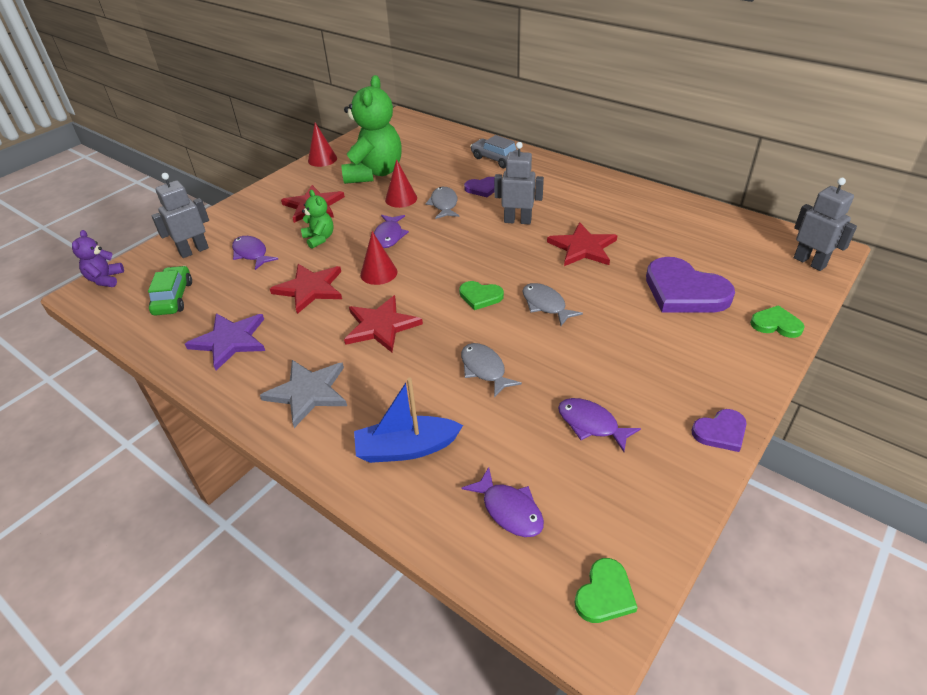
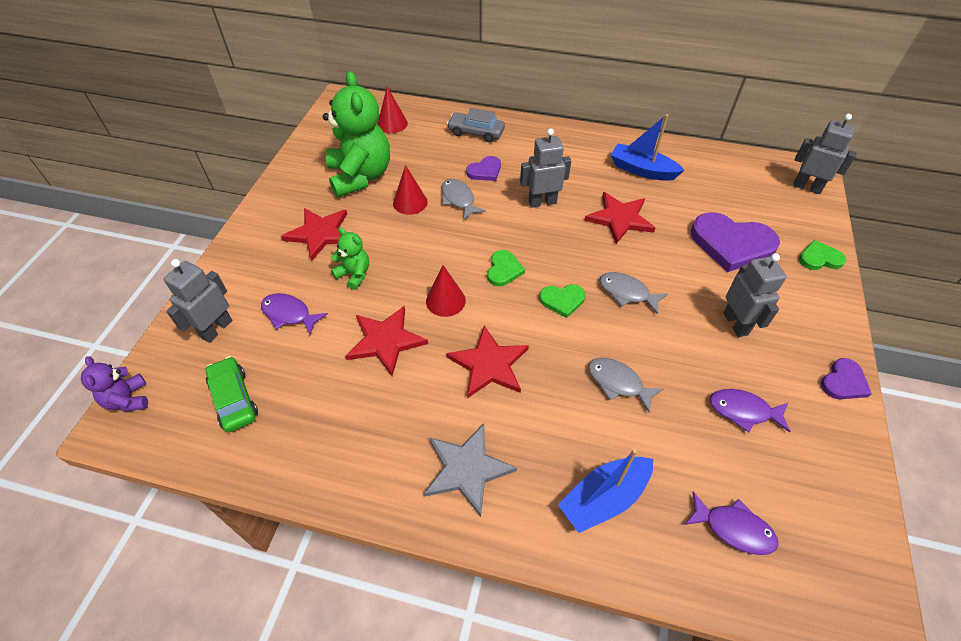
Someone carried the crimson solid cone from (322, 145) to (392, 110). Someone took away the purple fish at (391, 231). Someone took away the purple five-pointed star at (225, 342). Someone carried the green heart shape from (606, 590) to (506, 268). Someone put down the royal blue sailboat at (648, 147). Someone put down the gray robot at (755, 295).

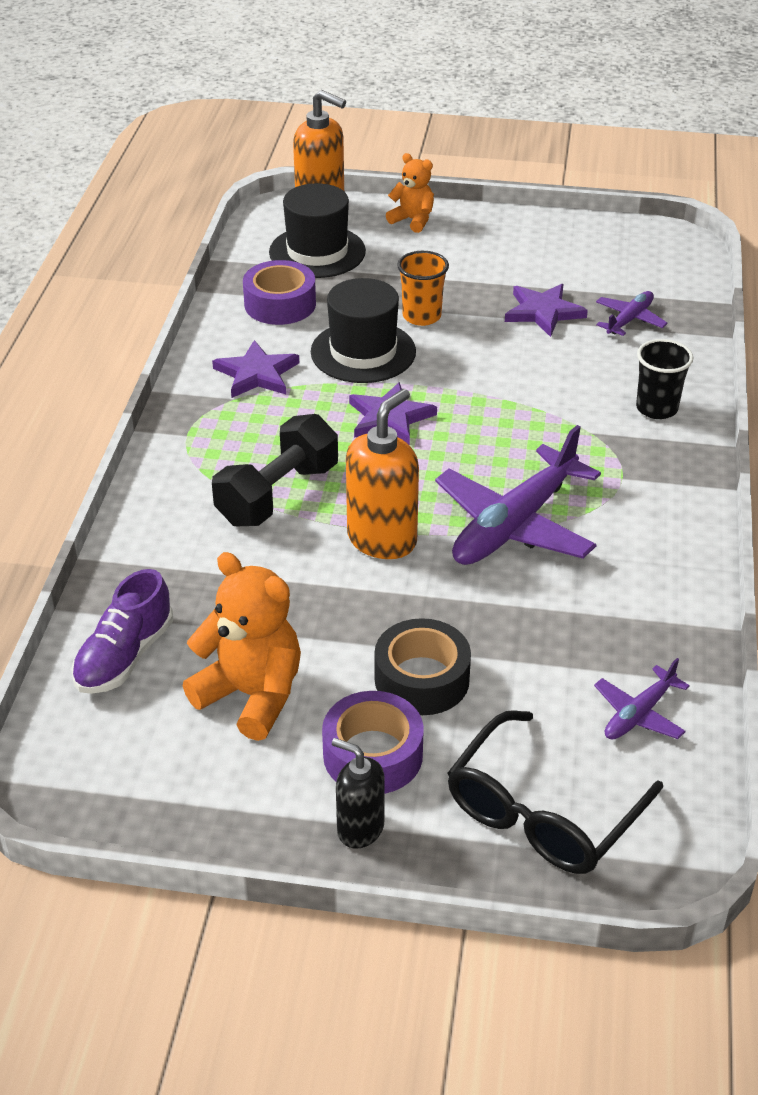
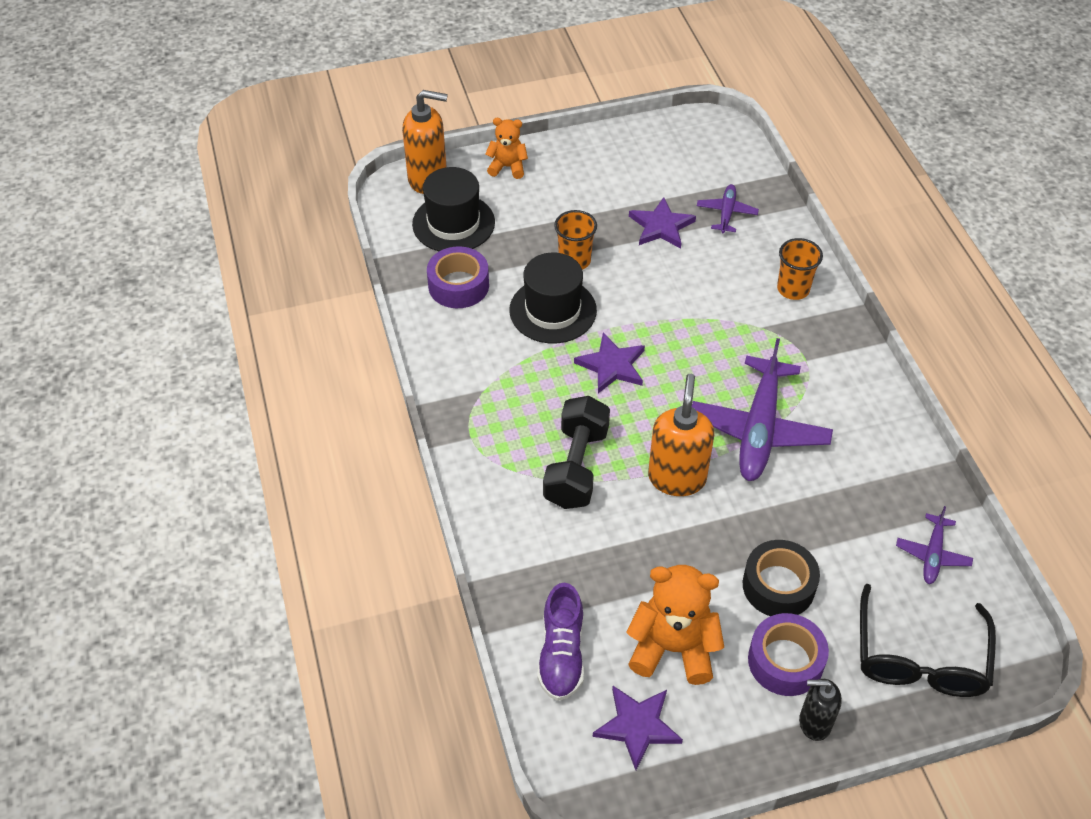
Someone repainted the jet-black beaker at (664, 379), which became the bright orange beaker at (800, 269). Someone carried the purple five-pointed star from (255, 369) to (638, 728).

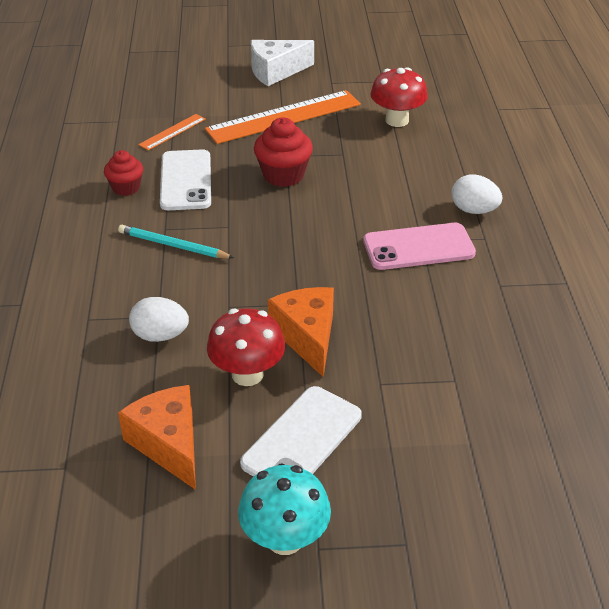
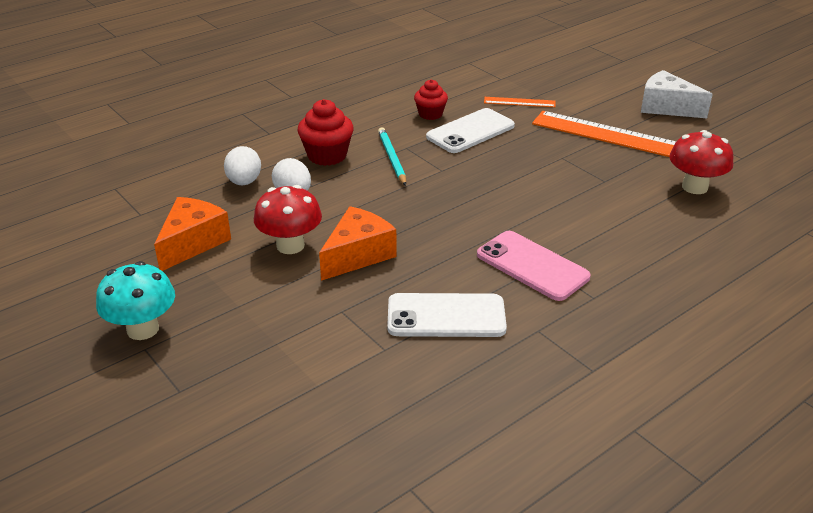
Someone carried the crimson cupcake from (283, 152) to (326, 132). Someone carried the white egg shape from (476, 194) to (242, 165). Someone carried the white phone from (301, 431) to (447, 315).

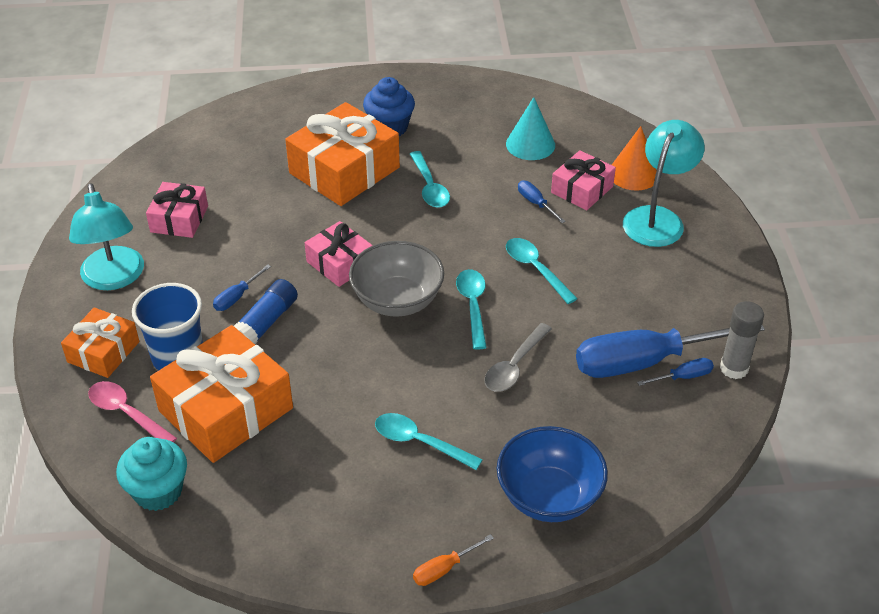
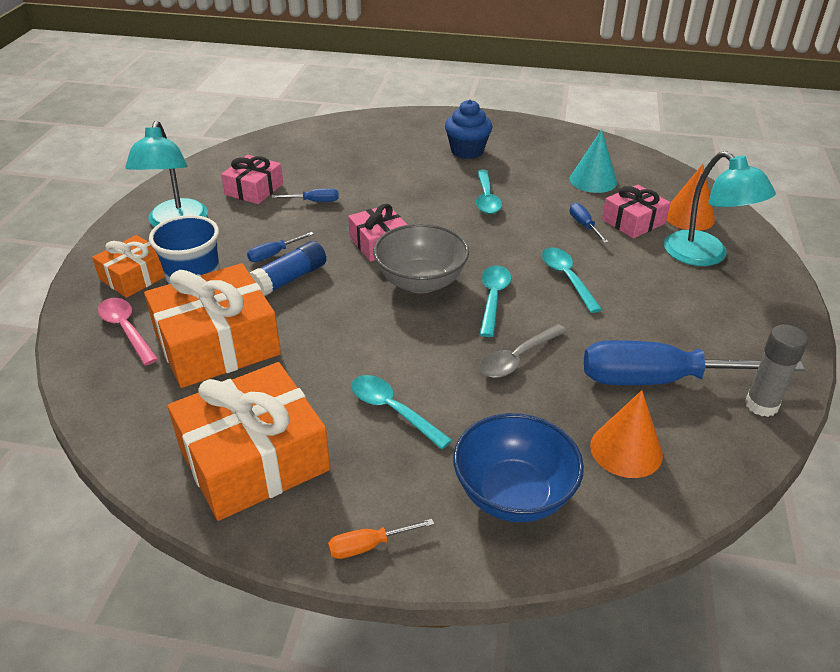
Someone carried the bright orange wrapped gift from (342, 154) to (249, 441). Someone rotated the aqua lamp at (664, 183) by 105 degrees clockwise. Someone carried the royal blue hand screwdriver from (675, 372) to (305, 195). Someone took away the aqua cupcake at (151, 474). Someone put down the bright orange solid cone at (626, 434).

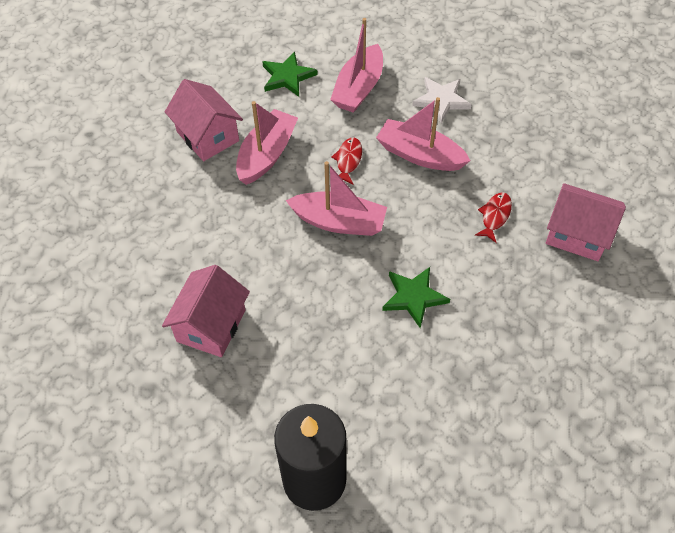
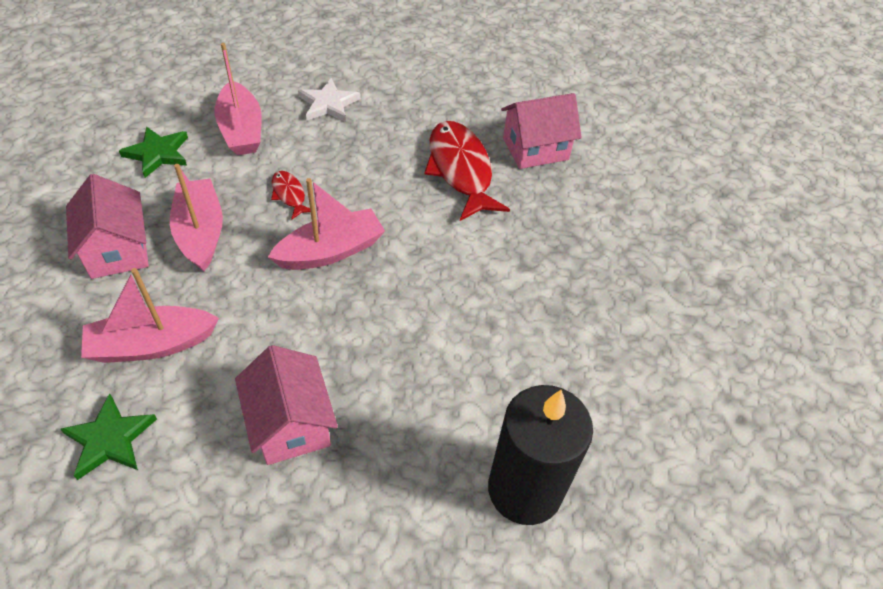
Someone rotated the rosy house at (204, 120) by 60 degrees clockwise. Someone carried the rosy sailboat from (423, 134) to (150, 315). Someone scaled the crimson fish at (493, 217) by 2.11. Someone carried the green five-pointed star from (416, 297) to (108, 436).

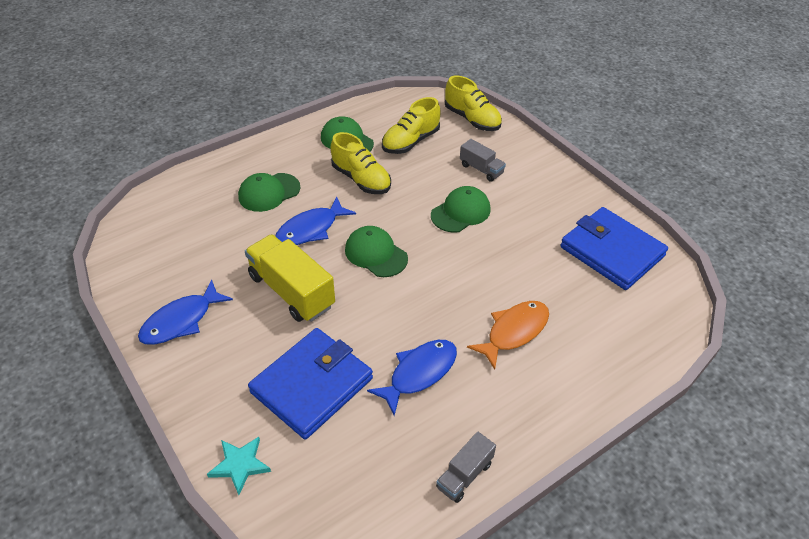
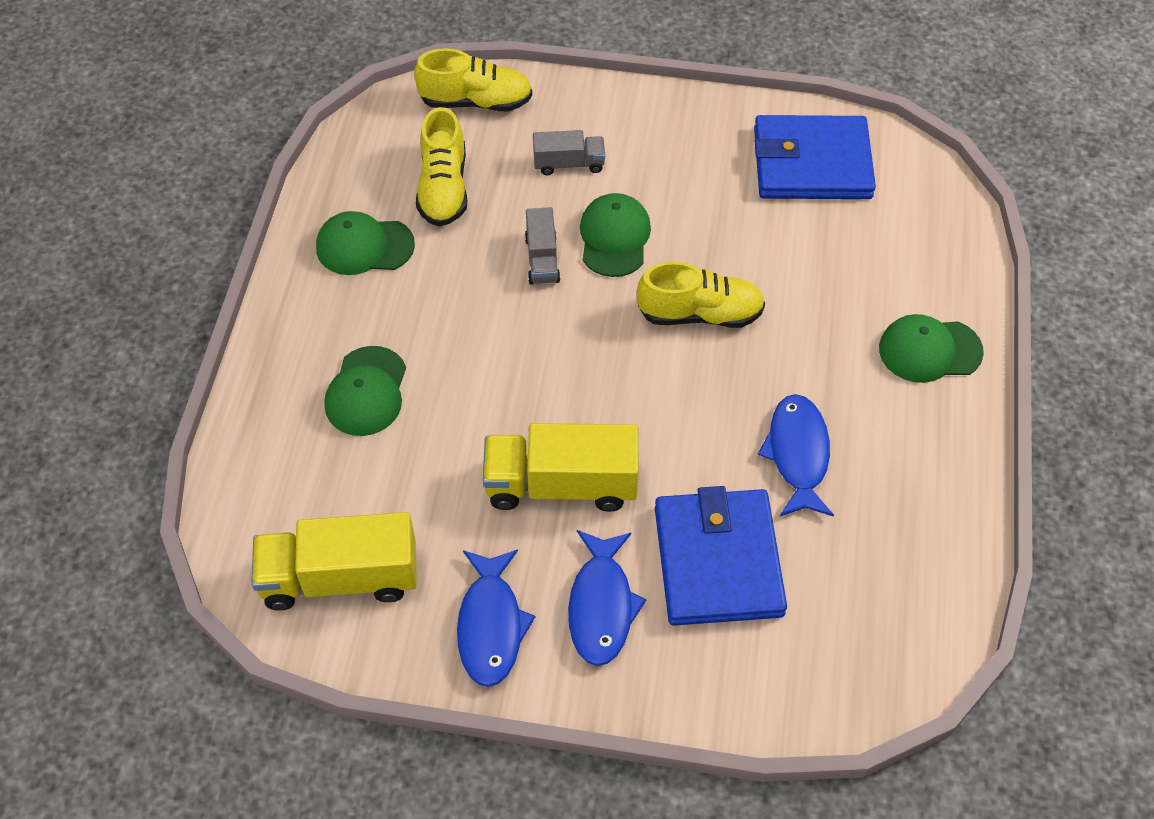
Someone carried the yellow sneaker from (361, 163) to (701, 294). Someone carried the royal blue fish from (316, 221) to (607, 598). Someone carried the green peaked cap from (376, 251) to (931, 348). Someone took away the bright orange fish at (508, 335). Someone carried the gray lorry from (466, 467) to (542, 246). Someone took away the aqua five-pointed star at (239, 466). Someone put down the yellow lorry at (334, 561).

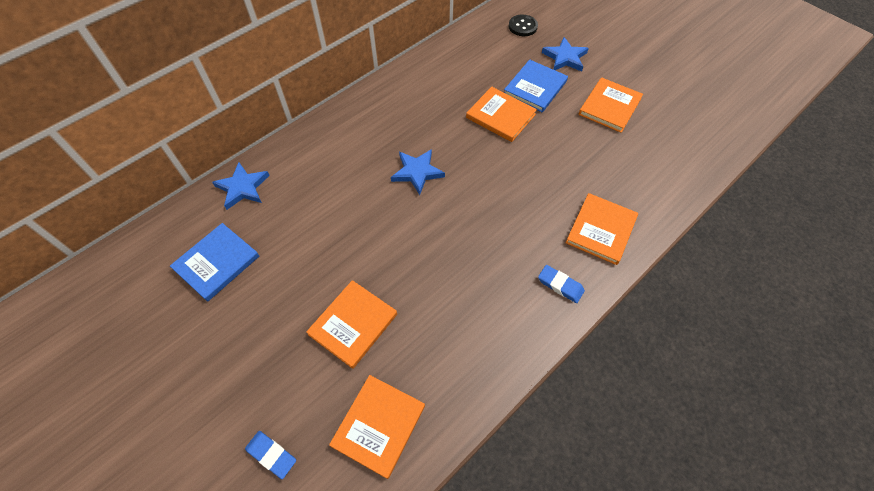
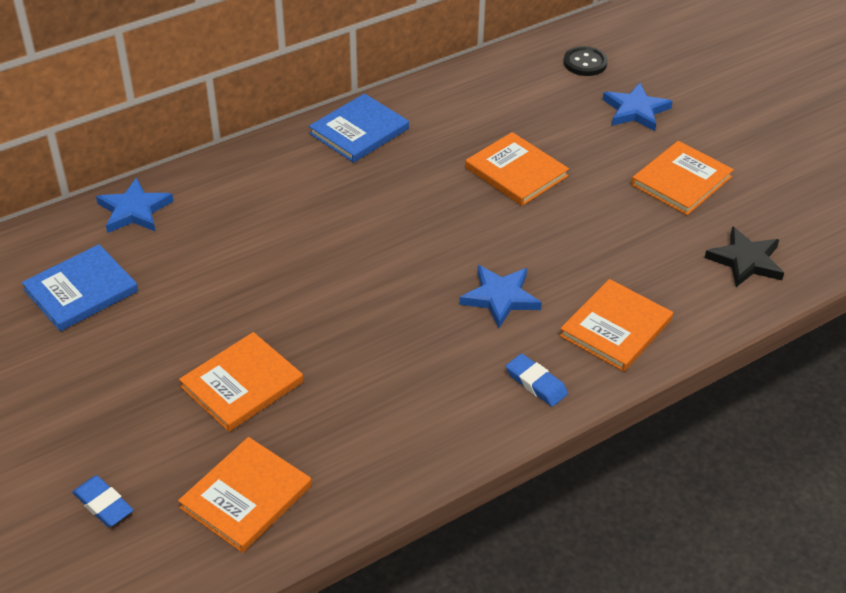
Someone carried the royal blue hardback from (536, 86) to (359, 128). Someone carried the royal blue five-pointed star from (418, 172) to (500, 296). Someone put down the jet-black five-pointed star at (744, 256).

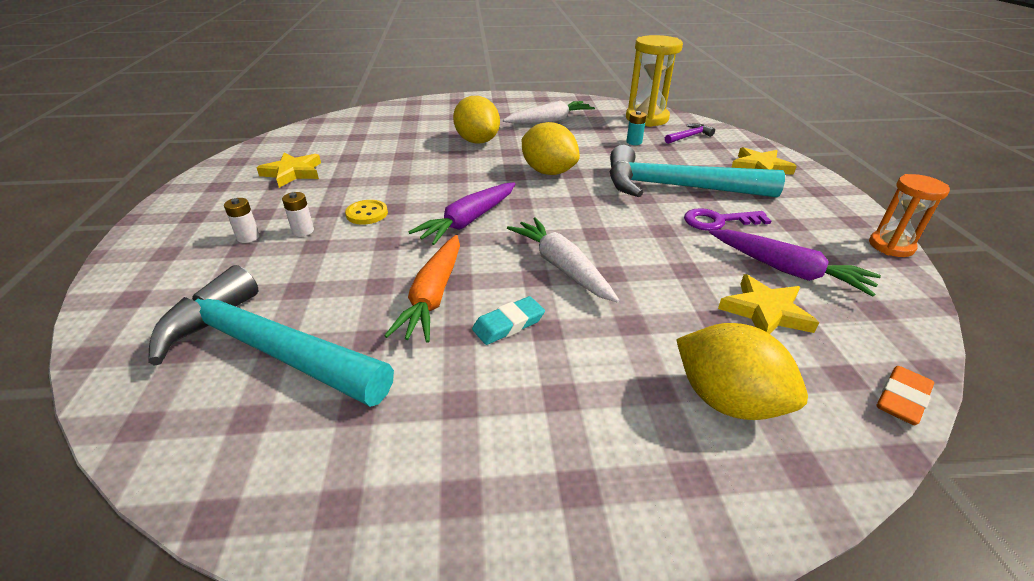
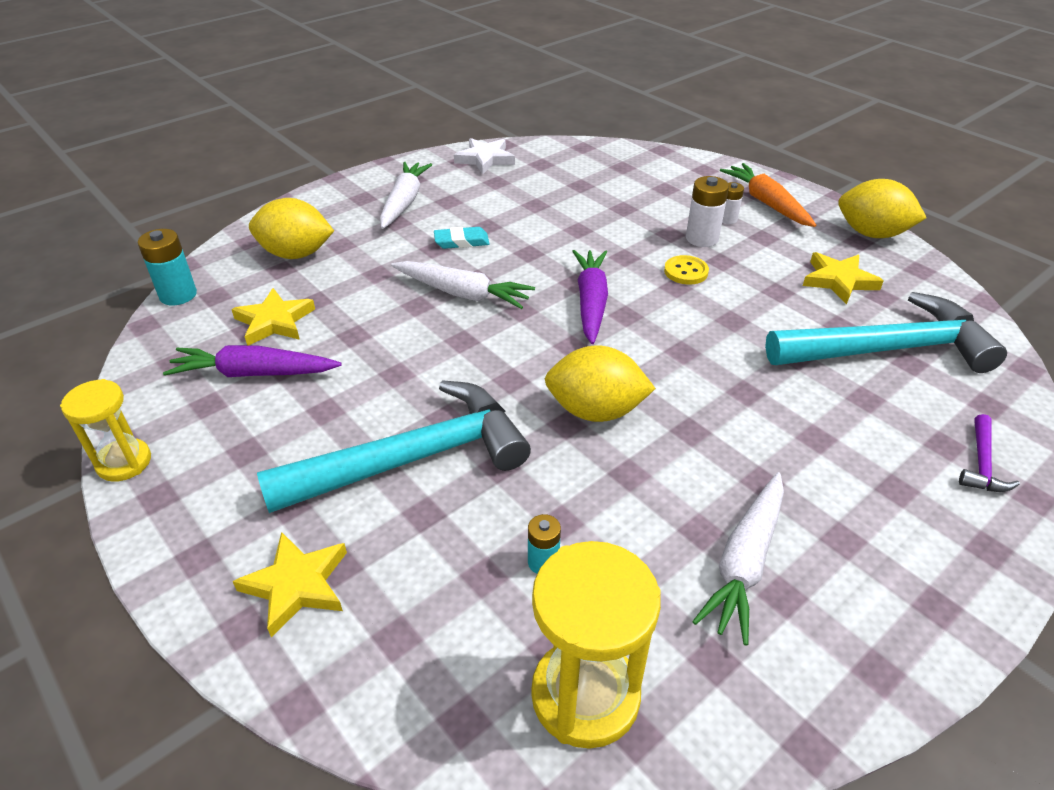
Someone carried the yellow citrus fruit from (476, 120) to (882, 208). Someone carried the purple hammer from (690, 133) to (989, 453). Someone repainted the bright orange sand timer at (909, 215), which became the yellow sand timer at (105, 430). Someone scaled the white AA battery at (298, 214) by 1.63. Someone took away the purple key at (727, 219). Someone carried the bright orange carrot from (422, 289) to (768, 195). Someone carried the aqua hammer from (271, 336) to (886, 332). Someone rotated the aqua pencil eraser at (508, 320) by 60 degrees clockwise. Someone swapped the bright orange pencil eraser at (905, 395) for the aqua AA battery at (167, 267). Someone put down the white five-pointed star at (484, 156). Someone put down the white carrot at (406, 195).

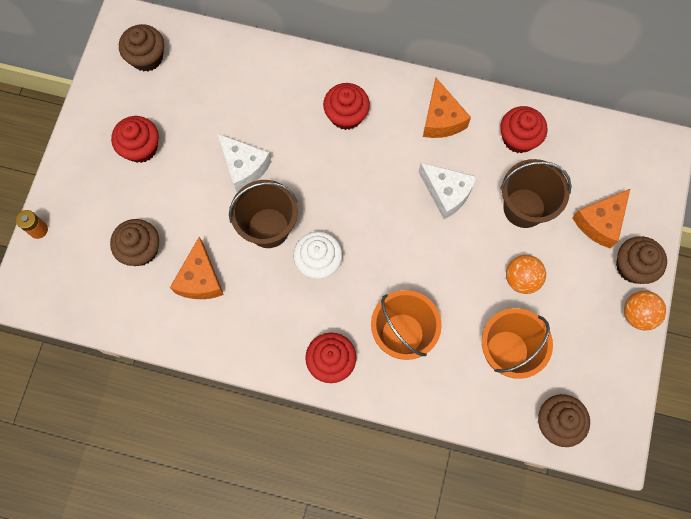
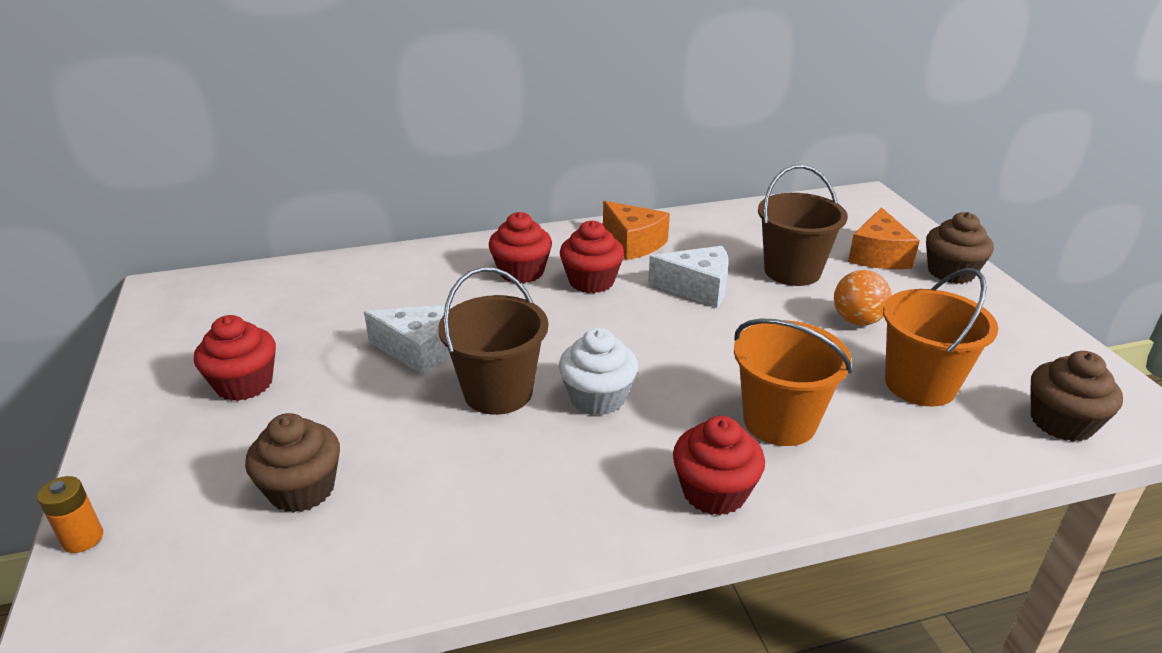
Someone took away the russet cupcake at (141, 47). Someone carried the crimson cupcake from (524, 129) to (592, 257). Someone took away the bright orange cheese wedge at (197, 268). Someone took away the bright orange ball at (645, 310).

